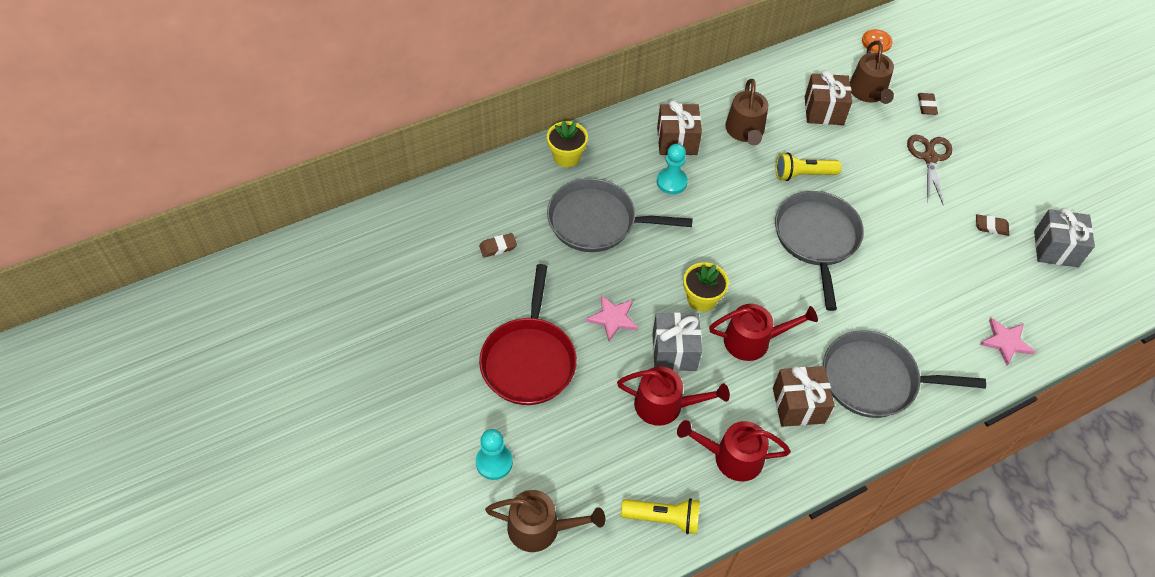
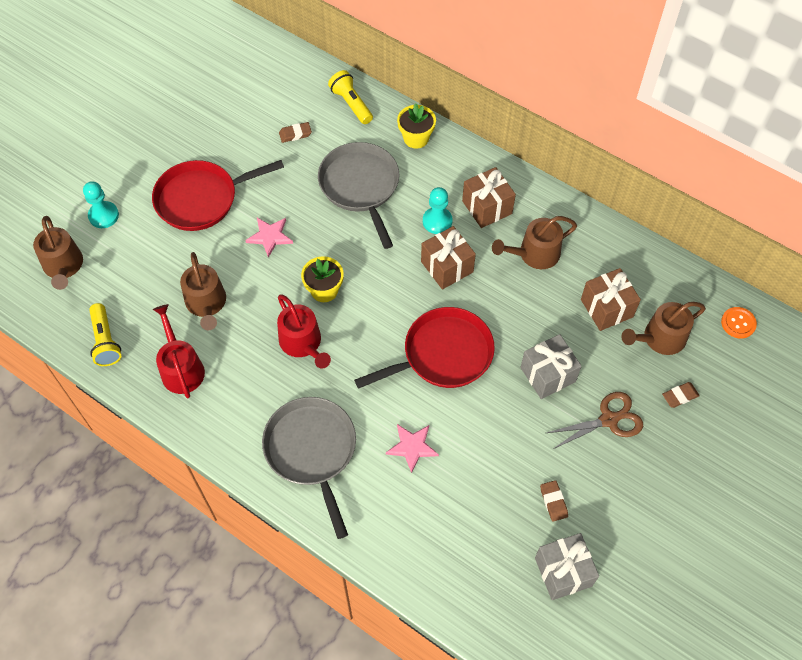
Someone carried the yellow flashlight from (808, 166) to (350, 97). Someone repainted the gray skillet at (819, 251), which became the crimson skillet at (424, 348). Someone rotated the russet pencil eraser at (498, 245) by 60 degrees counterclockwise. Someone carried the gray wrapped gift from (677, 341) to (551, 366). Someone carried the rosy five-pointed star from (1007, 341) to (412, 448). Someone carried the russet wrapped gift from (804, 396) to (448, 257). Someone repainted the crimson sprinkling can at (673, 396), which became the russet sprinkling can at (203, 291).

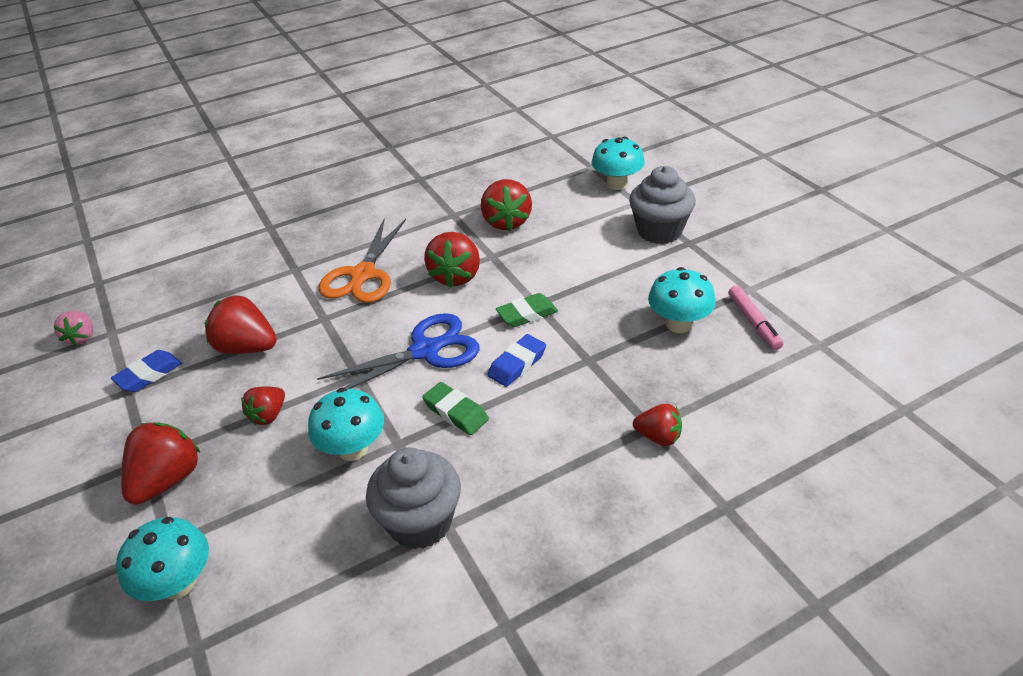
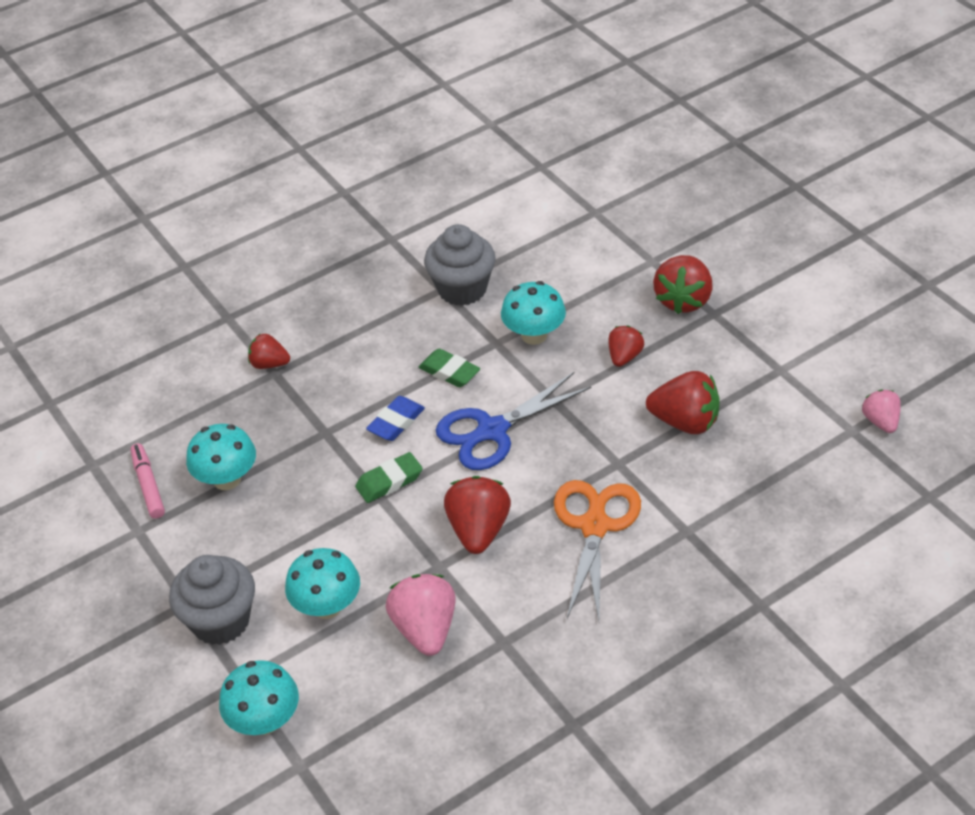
Someone repainted the crimson toy strawberry at (506, 205), which became the rosy toy strawberry at (421, 615). Someone took away the royal blue pencil eraser at (146, 371). Someone carried the aqua mushroom from (162, 559) to (322, 583).

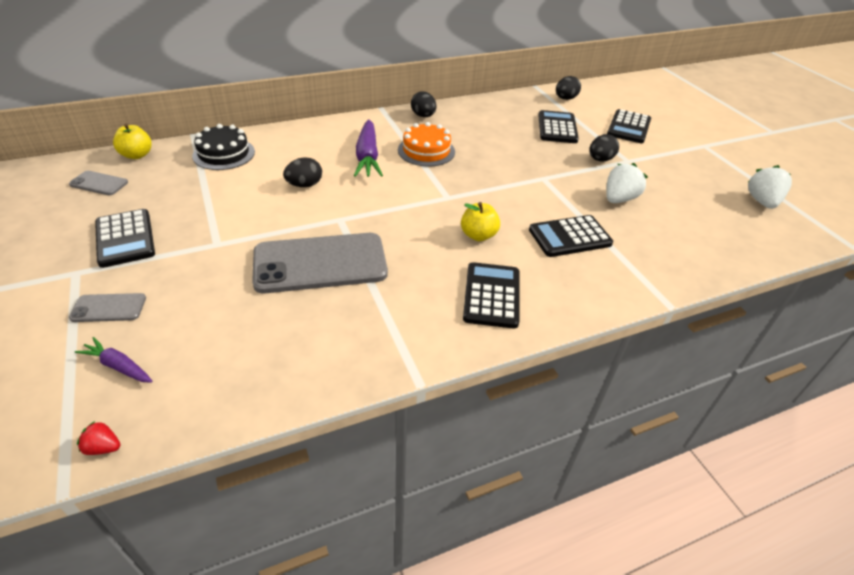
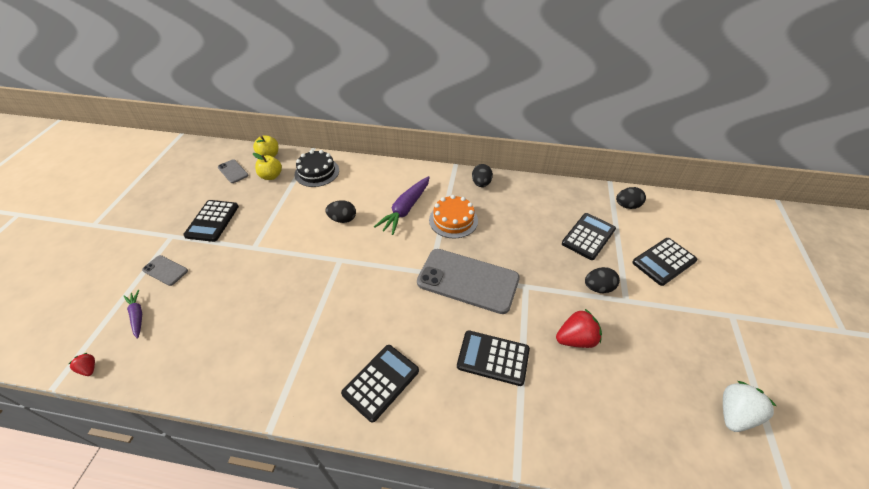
Someone repainted the white toy strawberry at (627, 183), which became the crimson toy strawberry at (579, 328). Someone carried the yellow apple from (480, 221) to (267, 166). Someone carried the gray phone from (320, 263) to (468, 281).

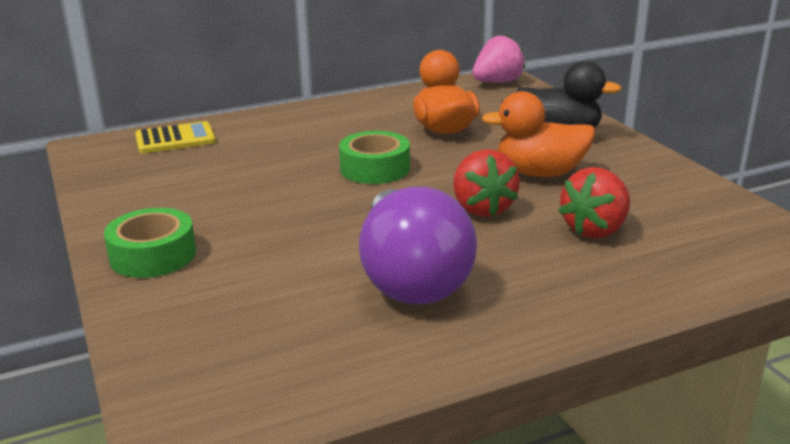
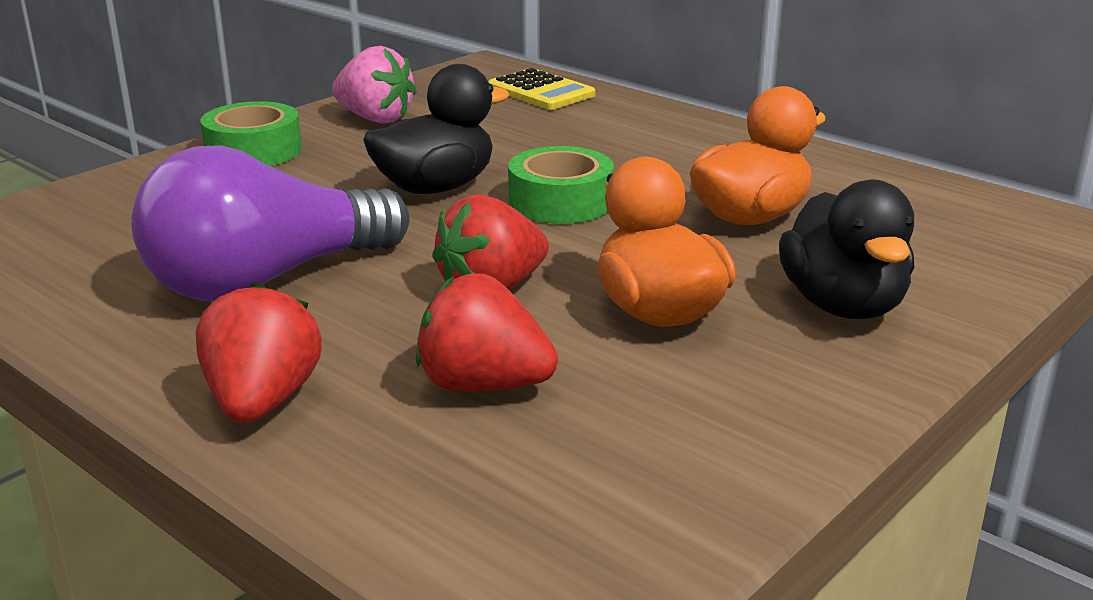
Someone carried the rosy toy strawberry from (498, 59) to (374, 85). Someone put down the jet-black rubber duck at (436, 129). Someone put down the crimson toy strawberry at (259, 352).

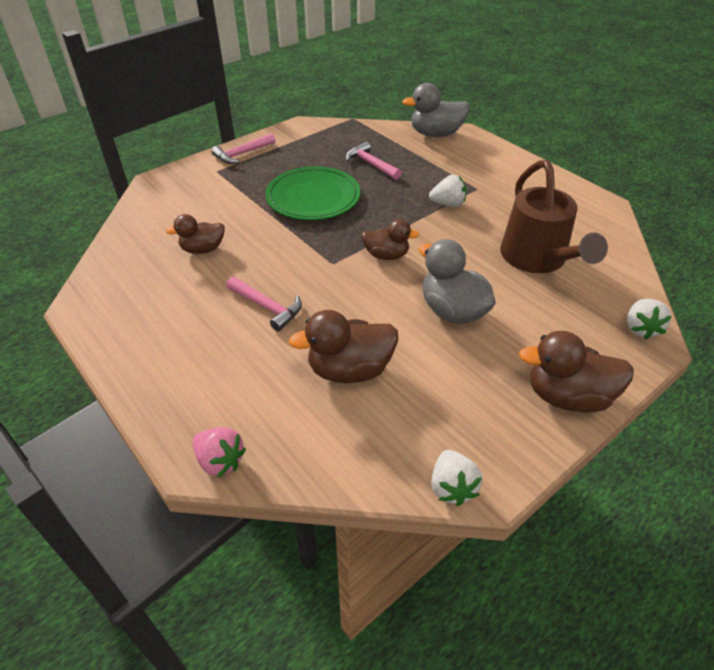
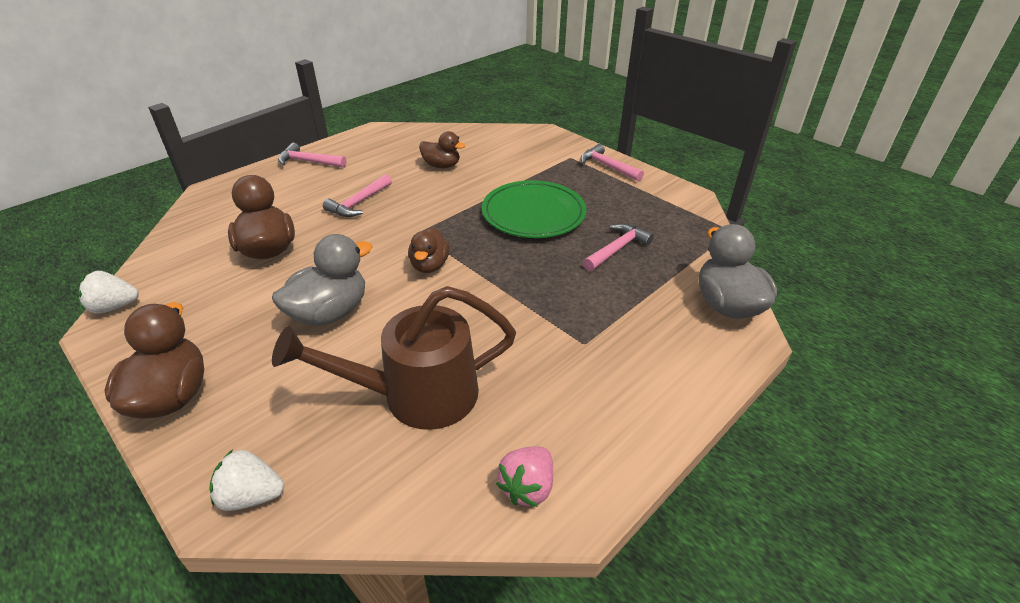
Someone took away the white toy strawberry at (448, 191). Someone rotated the russet rubber duck at (195, 234) by 135 degrees clockwise. Someone carried the rosy toy strawberry from (219, 452) to (524, 476). Someone put down the rosy hammer at (312, 155).

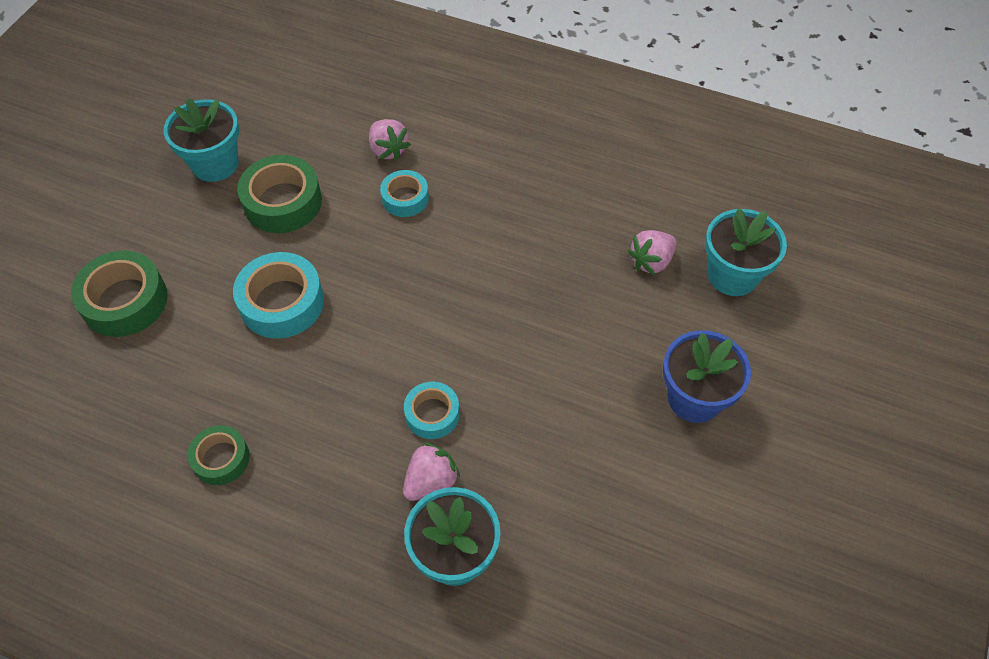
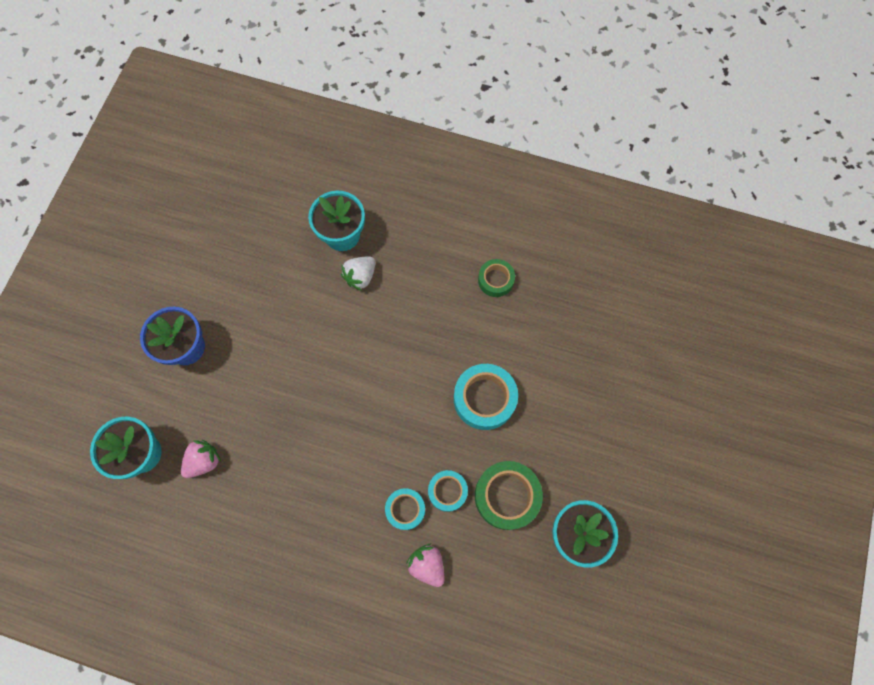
Someone took away the green tape at (119, 294). Someone carried the aqua tape from (432, 410) to (448, 491). Someone repainted the rosy toy strawberry at (431, 471), which became the white toy strawberry at (358, 274).

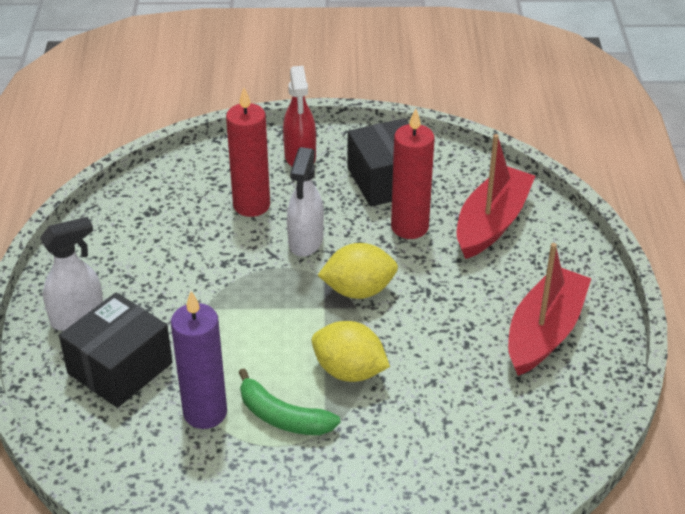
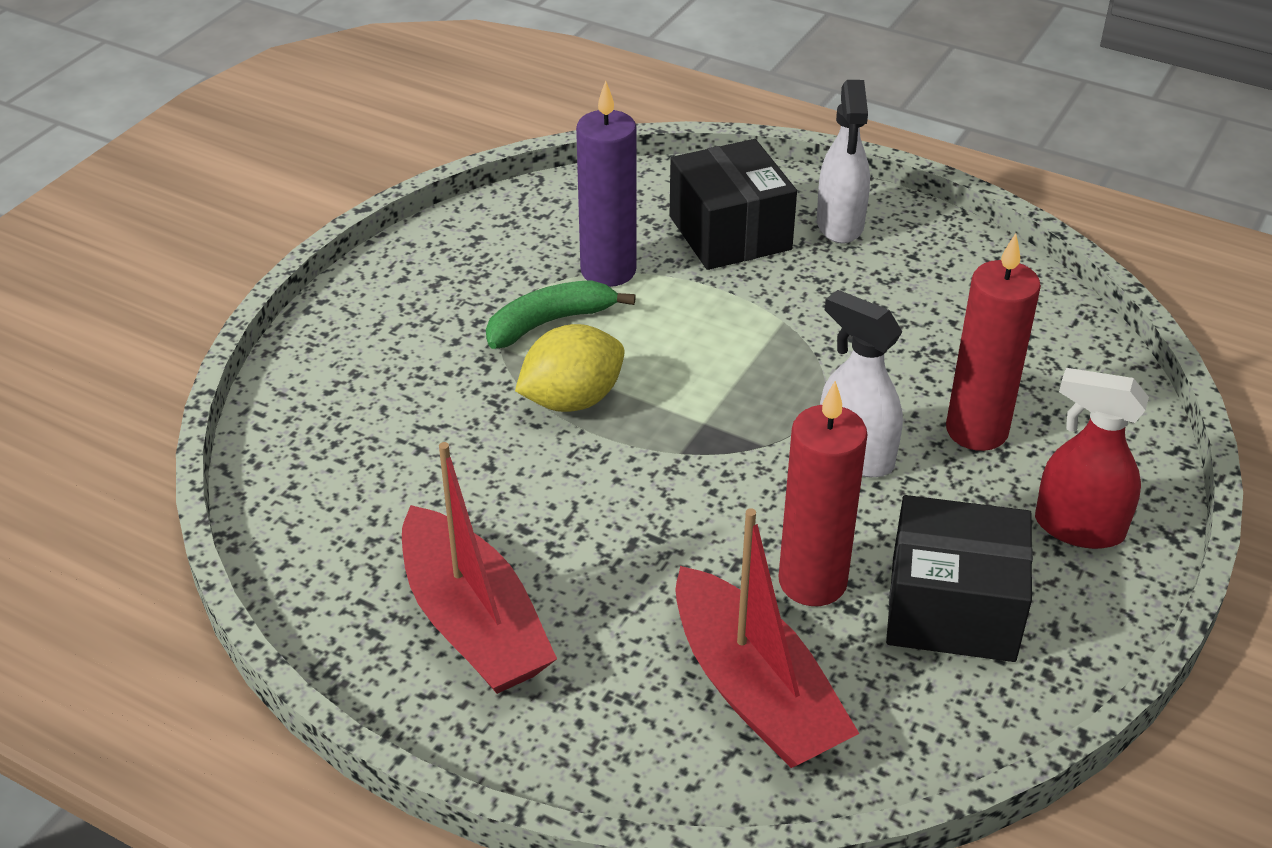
Someone took away the yellow citrus fruit at (358, 271).

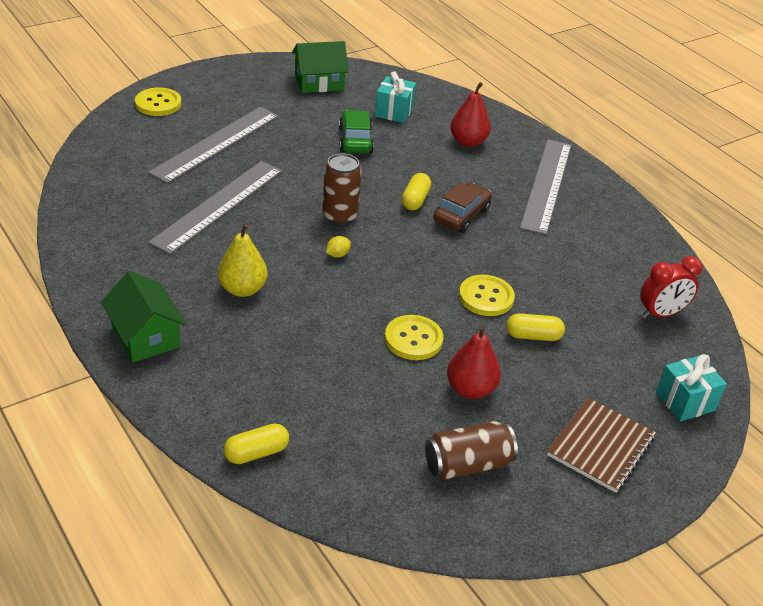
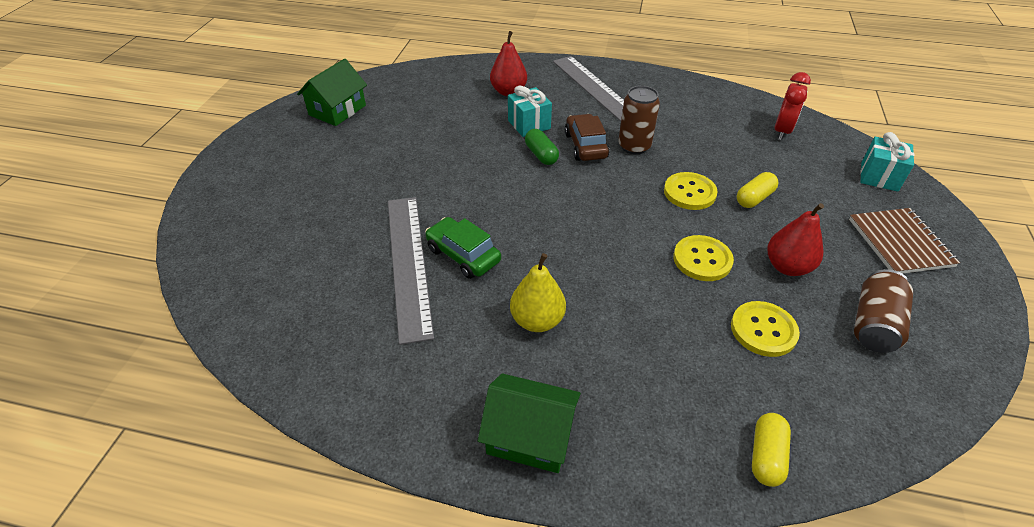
Someone carried the aqua wrapped gift from (395, 97) to (530, 111). Someone carried the yellow sewing button from (158, 101) to (765, 329). Someone took away the gray ruler at (213, 145). Someone carried the green toy car from (356, 131) to (463, 248). Someone carried the russet soda can from (342, 189) to (639, 120). Someone repainted the yellow pill shape at (416, 191), which became the green pill shape at (542, 147). Someone took away the yellow citrus fruit at (338, 247).

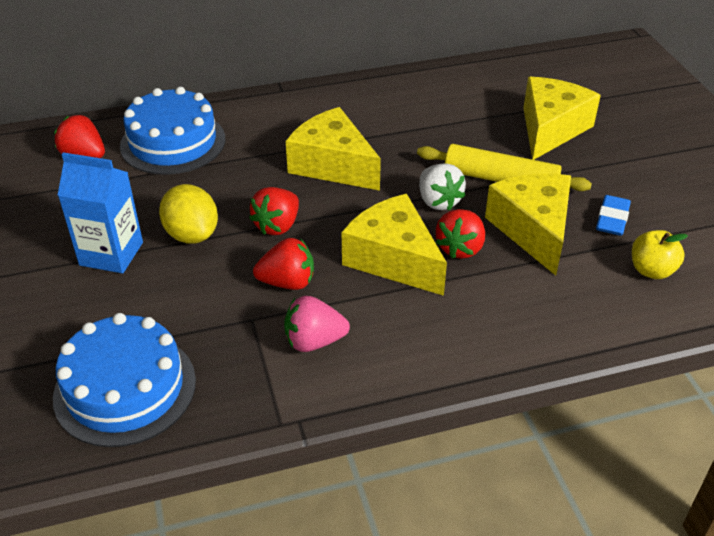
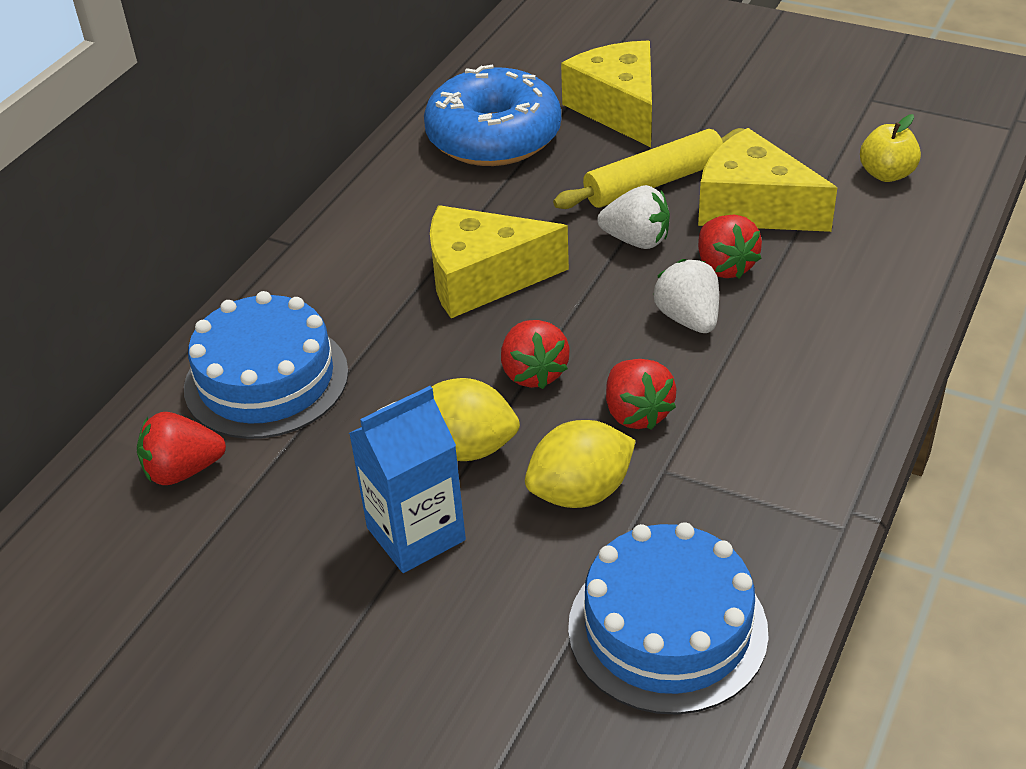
Someone swapped the yellow cheese wedge at (394, 245) for the white toy strawberry at (686, 296). Someone took away the royal blue pencil eraser at (613, 215). Someone rotated the crimson toy strawberry at (283, 264) by 120 degrees clockwise. Someone took away the rosy toy strawberry at (317, 324). Someone put down the royal blue doughnut at (492, 115). Someone put down the yellow citrus fruit at (580, 464).

